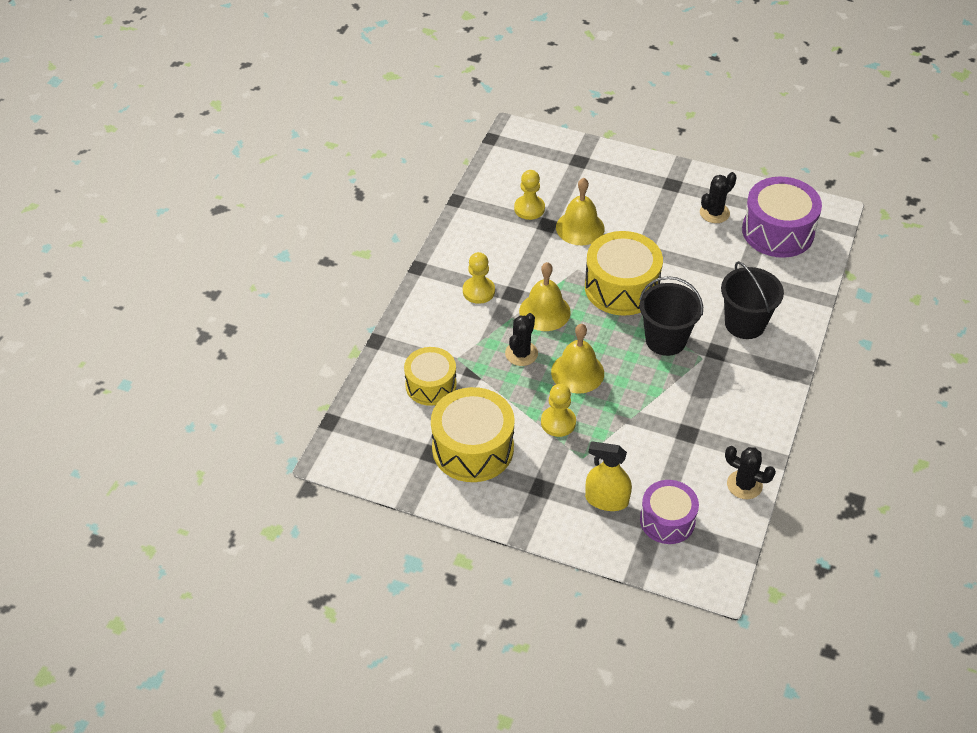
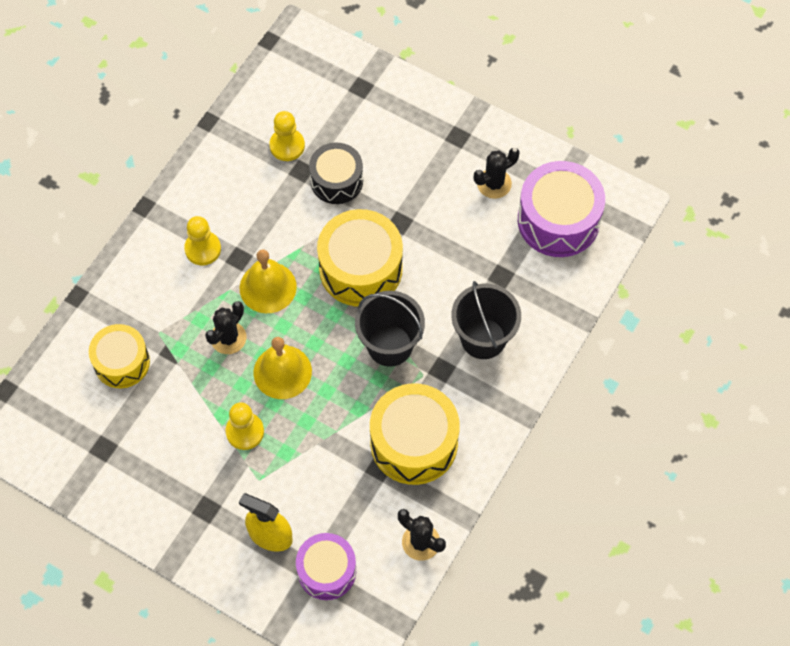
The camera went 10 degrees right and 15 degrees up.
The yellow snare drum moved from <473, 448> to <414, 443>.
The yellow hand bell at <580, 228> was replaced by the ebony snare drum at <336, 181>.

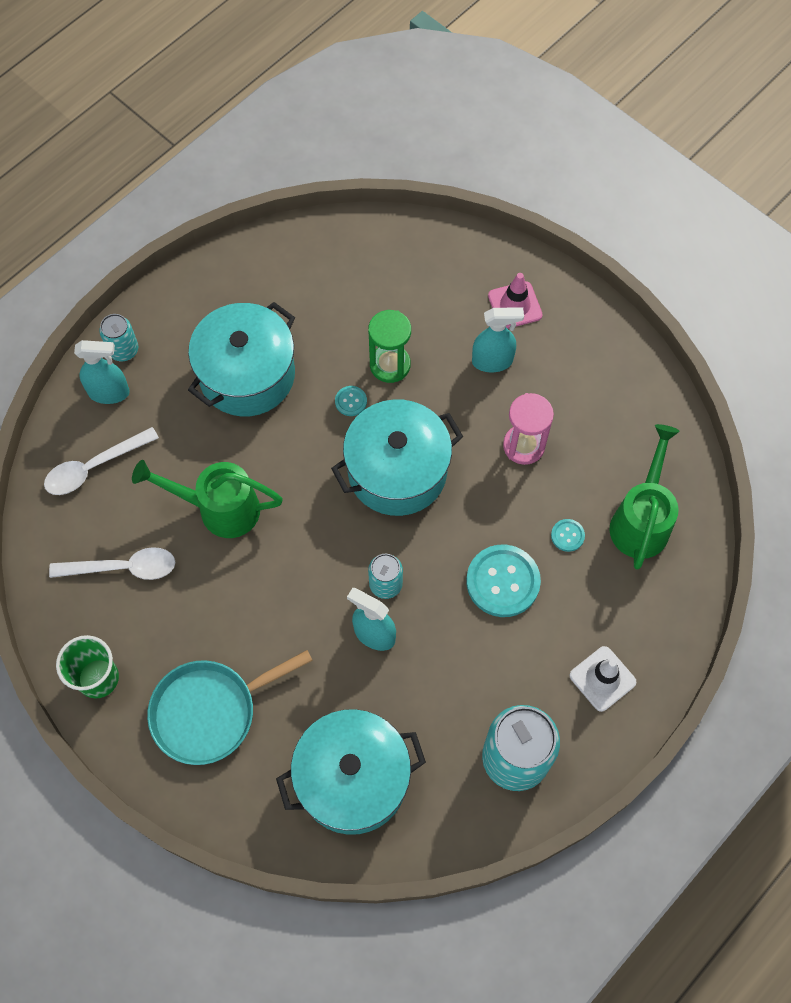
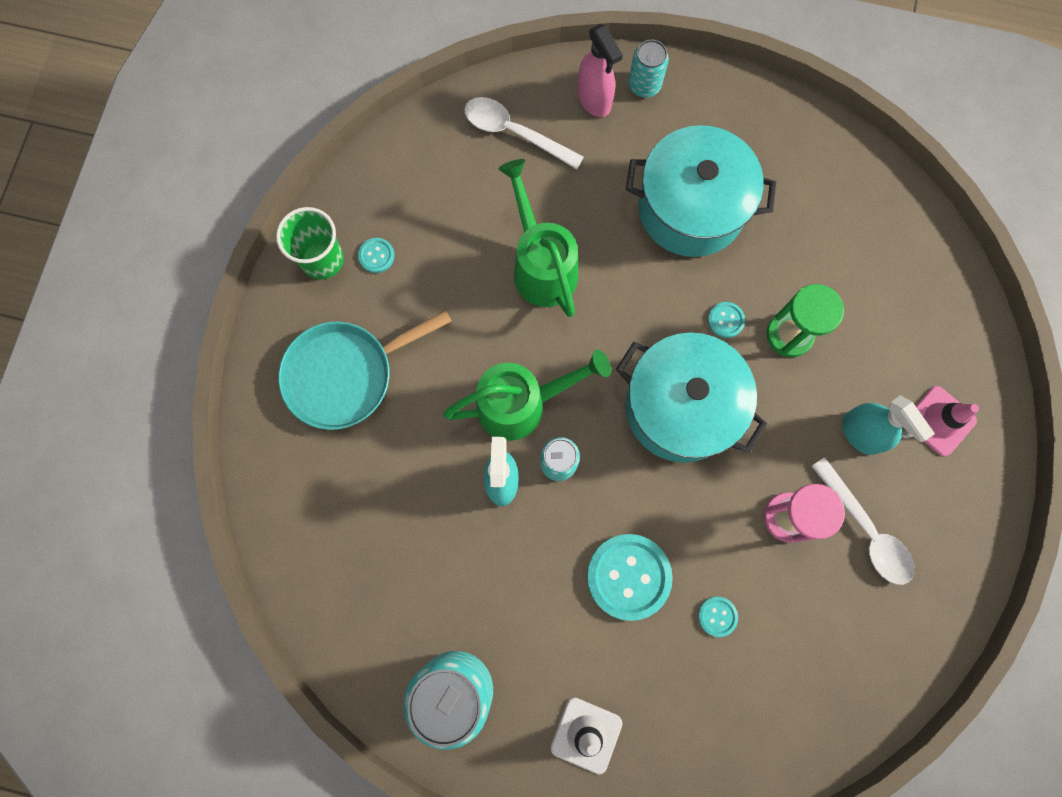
The camera went 60 degrees right and 10 degrees up.
The white tablespoon moved from <123, 568> to <865, 530>.
The turquoise spray cleaner at <109, 392> became the rose-pink spray cleaner at <594, 100>.
The turquoise skillet at <210, 711> turned 60 degrees counterclockwise.
The turquoise stockpot at <352, 779> disappeared.
The emerald watering can moved from <641, 520> to <521, 404>.
The turquoise shirt button at <376, 256> appeared.

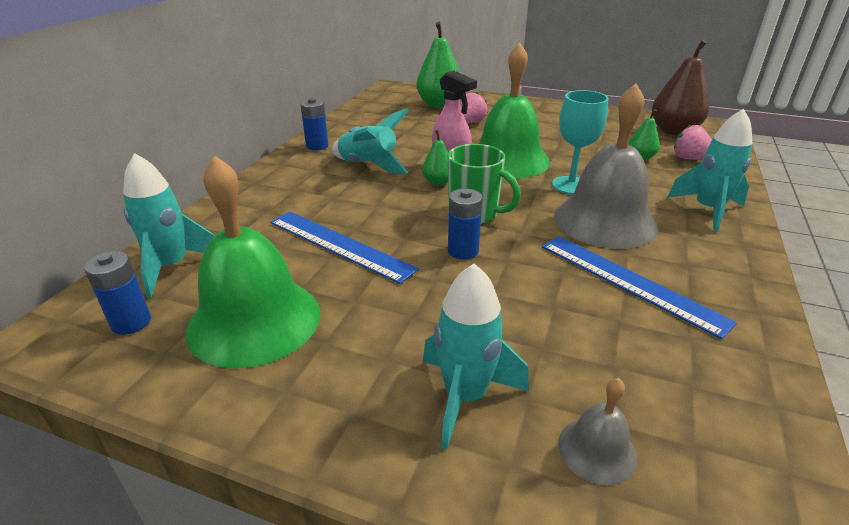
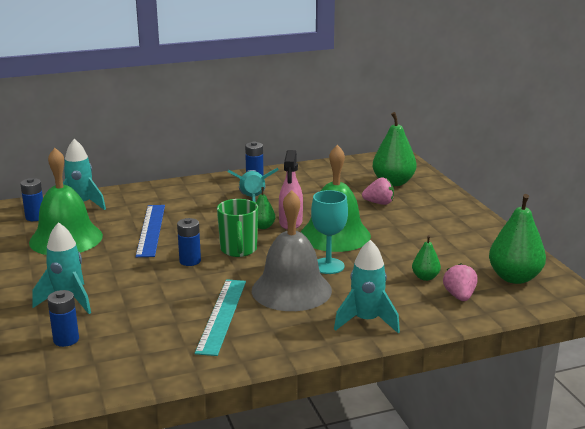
The camera went 50 degrees right and 10 degrees down.
The cobalt measuring stick at <629, 282> became the turquoise measuring stick at <222, 315>.
The gray hand bell at <597, 450> was replaced by the cobalt AA battery at <66, 340>.
The brown pear fruit at <673, 131> became the emerald pear fruit at <514, 277>.

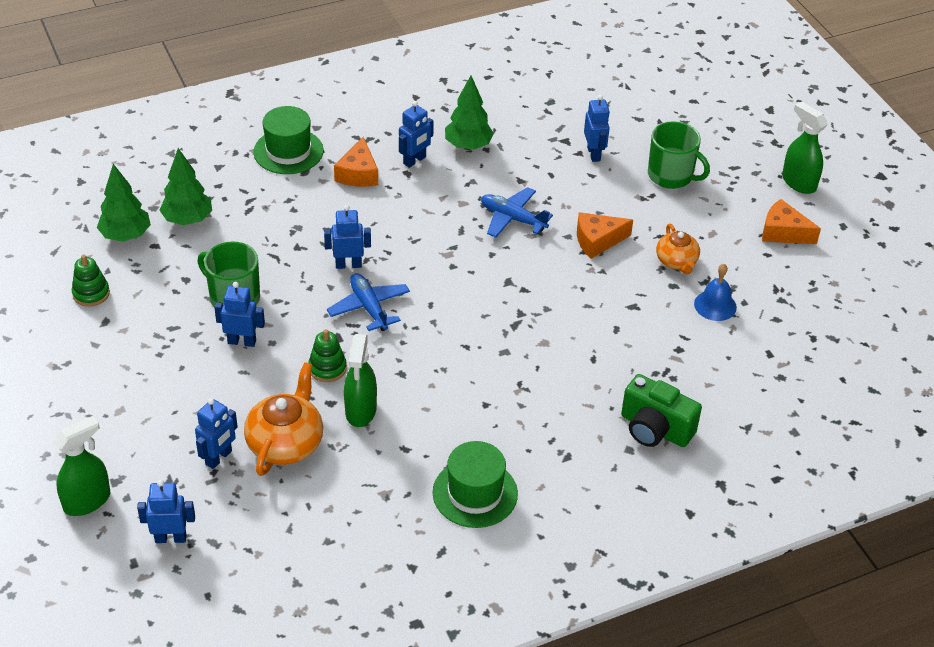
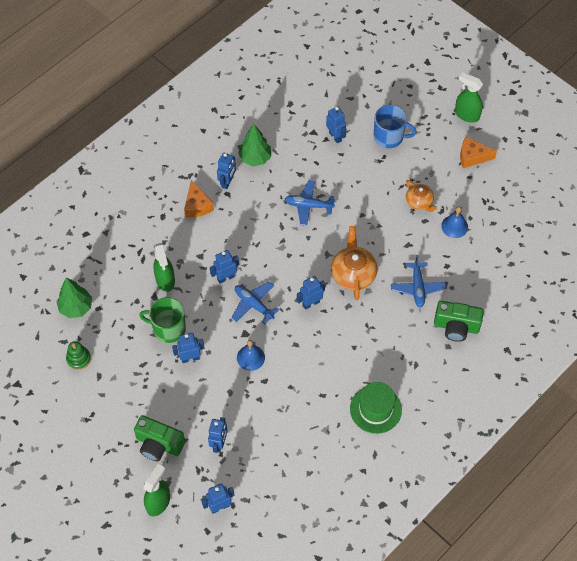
The camera went 20 degrees left and 15 degrees up.
The emerald fir tree at <188, 220> disappeared.
The orange-coloured china teapot moved from <286, 443> to <353, 274>.
The emerald top hat at <288, 151> disappeared.
The emerald ring stacker at <327, 368> was replaced by the cobalt hand bell at <250, 357>.
The emerald spray cleaner moved from <360, 411> to <165, 280>.
The orange-coloured cheese wedge at <597, 241> disappeared.
The emerald coffee mug at <671, 175> became the cobalt coffee mug at <389, 137>.
The emerald photo camera at <159, 444> appeared.
The cobalt robot at <311, 303> appeared.
The cobalt plane at <417, 287> appeared.

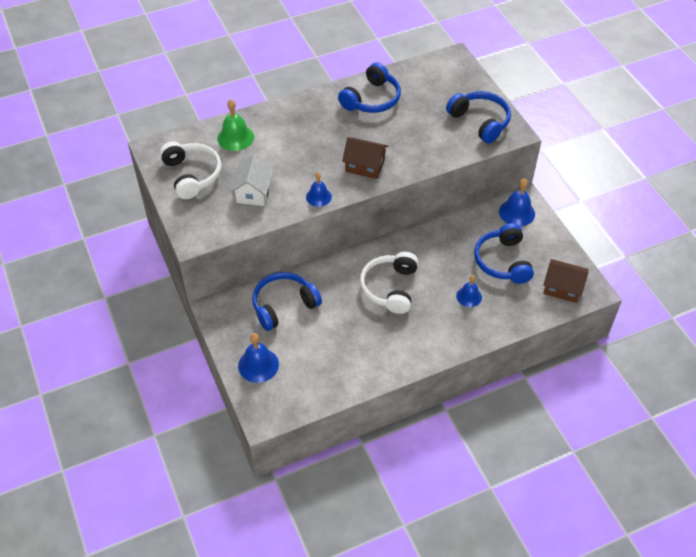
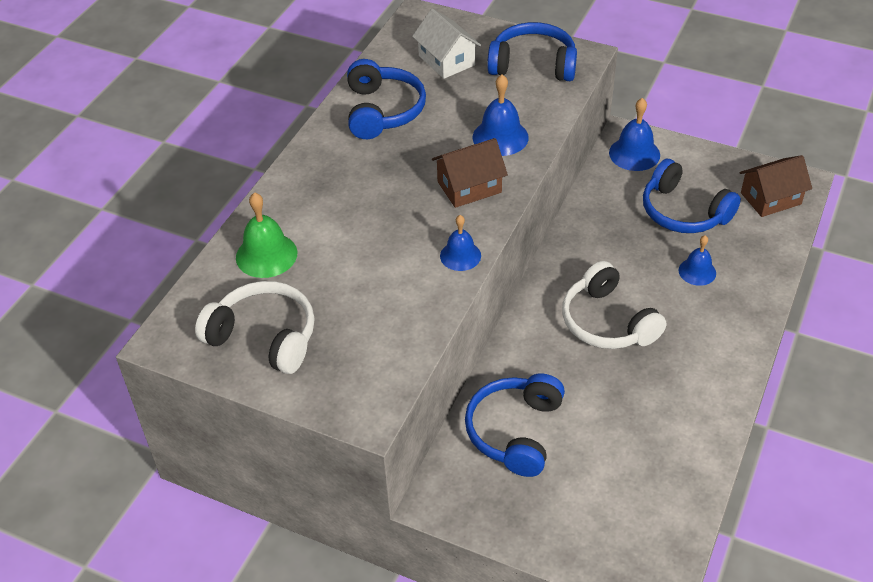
The camera went 40 degrees left and 5 degrees down.
The white cottage moved from <253, 192> to <446, 60>.
The cobalt hand bell moved from <258, 365> to <500, 137>.

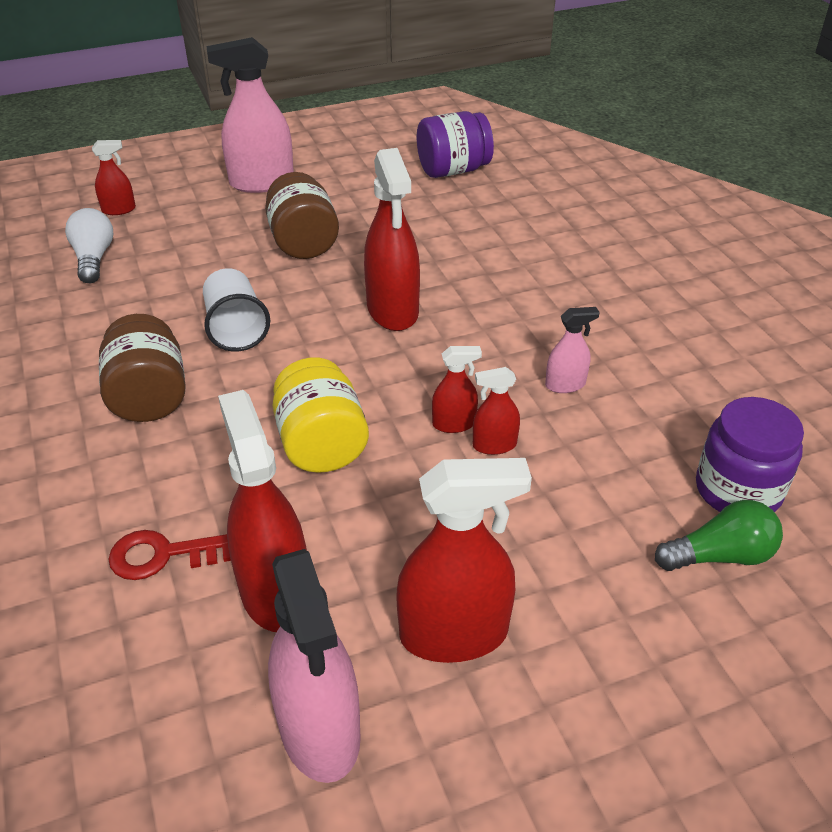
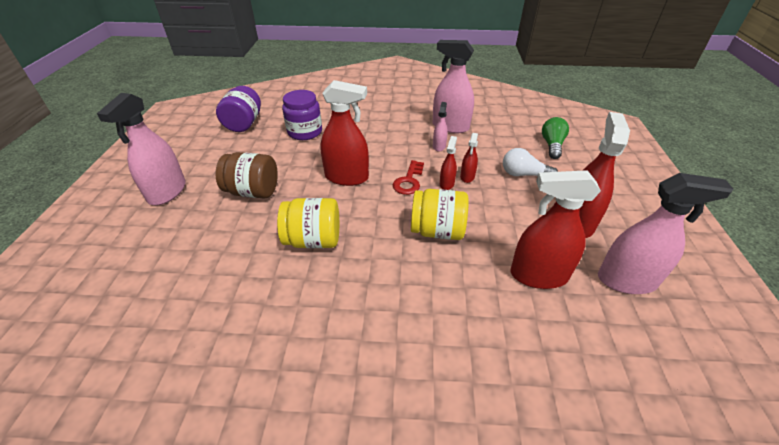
The camera went 65 degrees left and 0 degrees up.
The white bulb moved from <94, 258> to <523, 174>.
The crimson spray cleaner at <119, 210> disappeared.
The brown jam jar at <149, 396> disappeared.
The crimson door key moved from <163, 555> to <409, 181>.
The white cup at <236, 329> was replaced by the yellow jam jar at <313, 240>.
The royal purple jam jar moved from <738, 490> to <305, 132>.
The rose-pink spray cleaner at <450, 127> appeared.

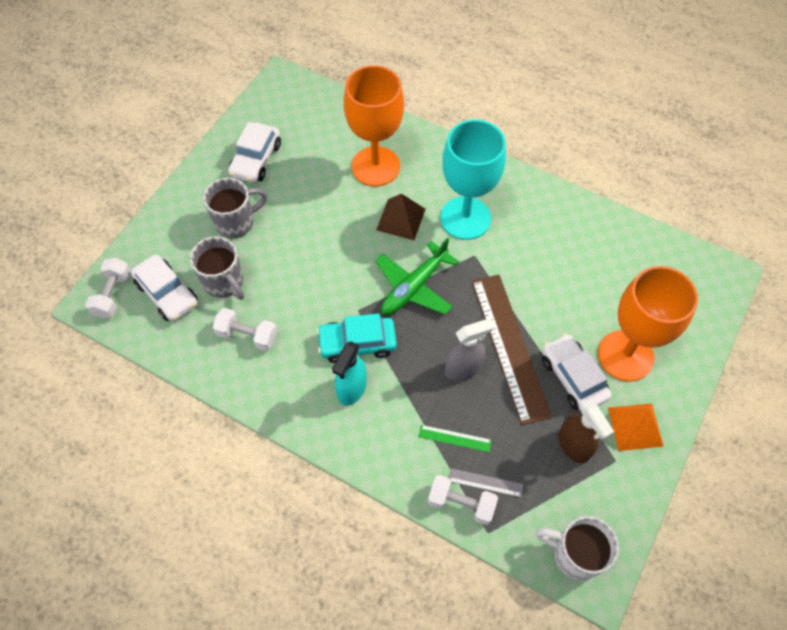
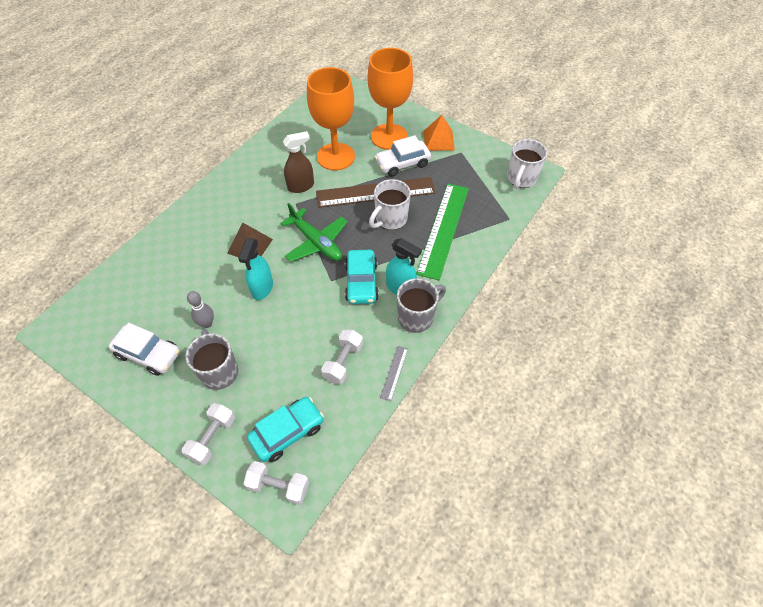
The camera went 85 degrees left and 5 degrees down.
The white car at <167, 293> became the turquoise car at <287, 432>.
The gray coffee mug moved from <224, 282> to <416, 317>.
The orange-coloured chalice moved from <375, 166> to <335, 156>.
The emerald measuring stick at <454, 438> changed to 2.41 times the size.
The white hand weight moved from <461, 504> to <212, 438>.
The turquoise chalice at <465, 218> disappeared.
The gray spray cleaner at <463, 369> was replaced by the white coffee mug at <390, 219>.
The gray measuring stick moved from <485, 483> to <394, 372>.
The brown spray cleaner moved from <574, 445> to <301, 186>.
The gray bowling pin at <207, 323> appeared.
The turquoise spray cleaner at <262, 288> appeared.

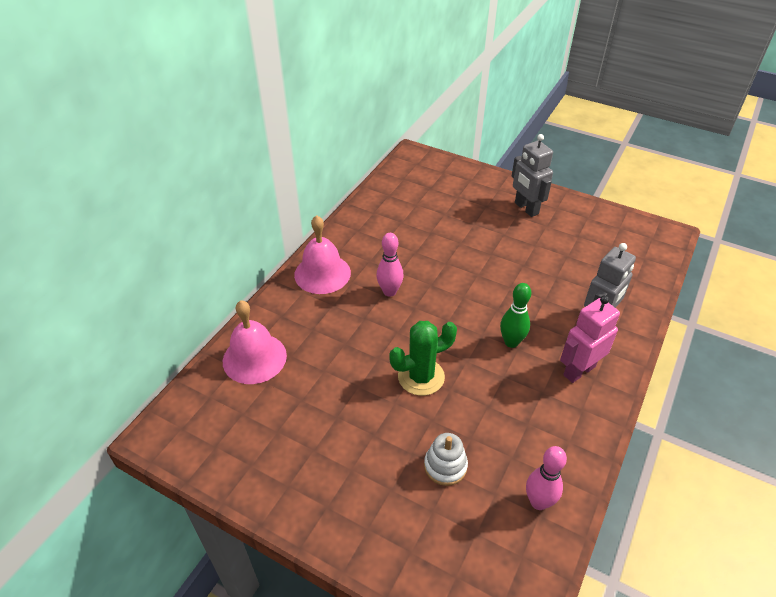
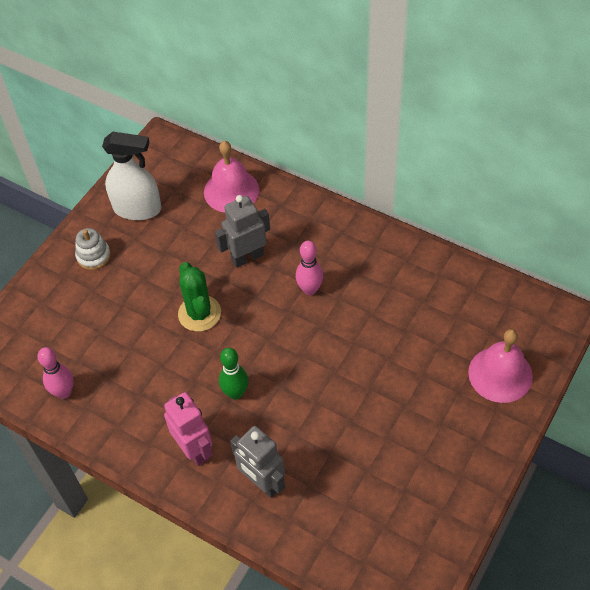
The camera went 95 degrees right and 10 degrees up.
The rose-pink hand bell moved from <322, 273> to <500, 374>.
The white ring stacker moved from <445, 466> to <93, 256>.
The gray robot moved from <526, 208> to <247, 257>.
The white spray cleaner at <137, 209> appeared.

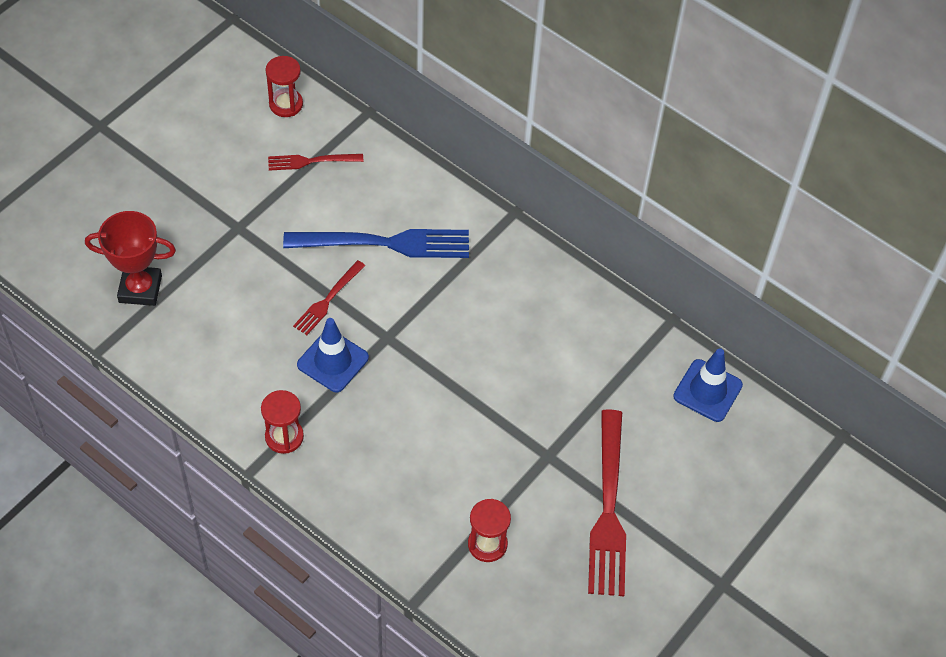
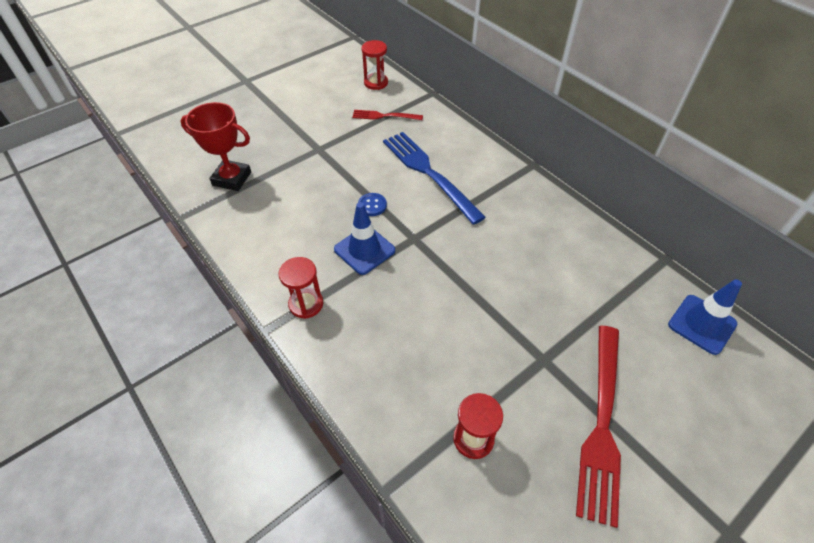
The camera went 15 degrees right and 5 degrees down.
The cobalt dinner fork at <386, 243> turned 135 degrees counterclockwise.
The crimson dinner fork at <327, 300> was replaced by the cobalt shirt button at <372, 205>.

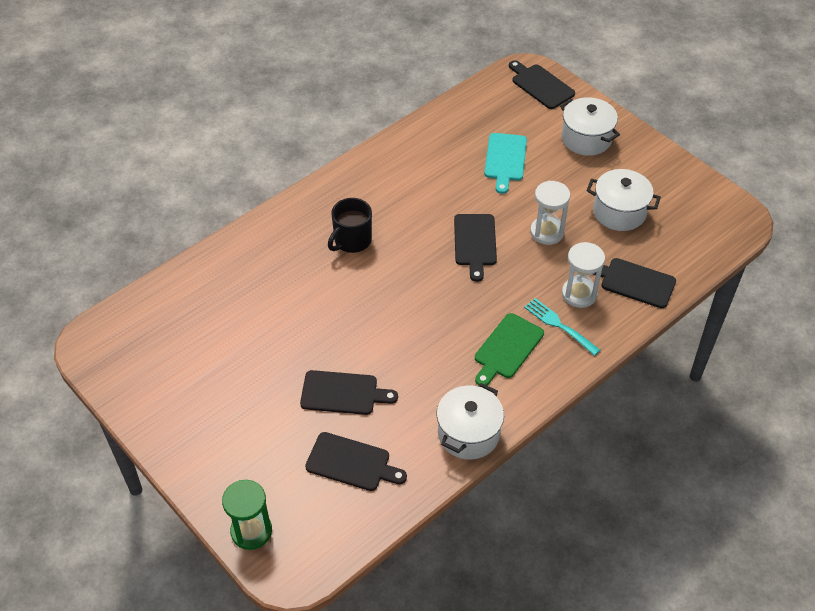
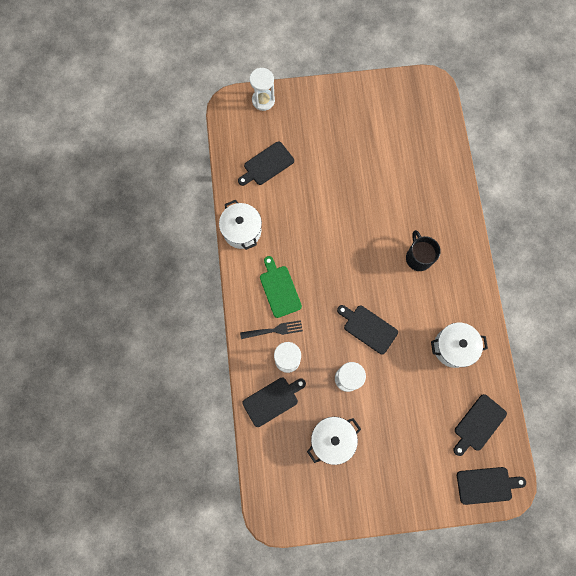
The camera went 125 degrees right and 25 degrees up.
The emerald hourglass at <251, 531> became the white hourglass at <263, 100>.
The ebony cutting board moved from <343, 393> to <478, 424>.
The turquoise cutting board at <505, 160> disappeared.
The turquoise dinner fork at <560, 325> became the ebony dinner fork at <273, 330>.
The white stockpot moved from <586, 138> to <453, 347>.

